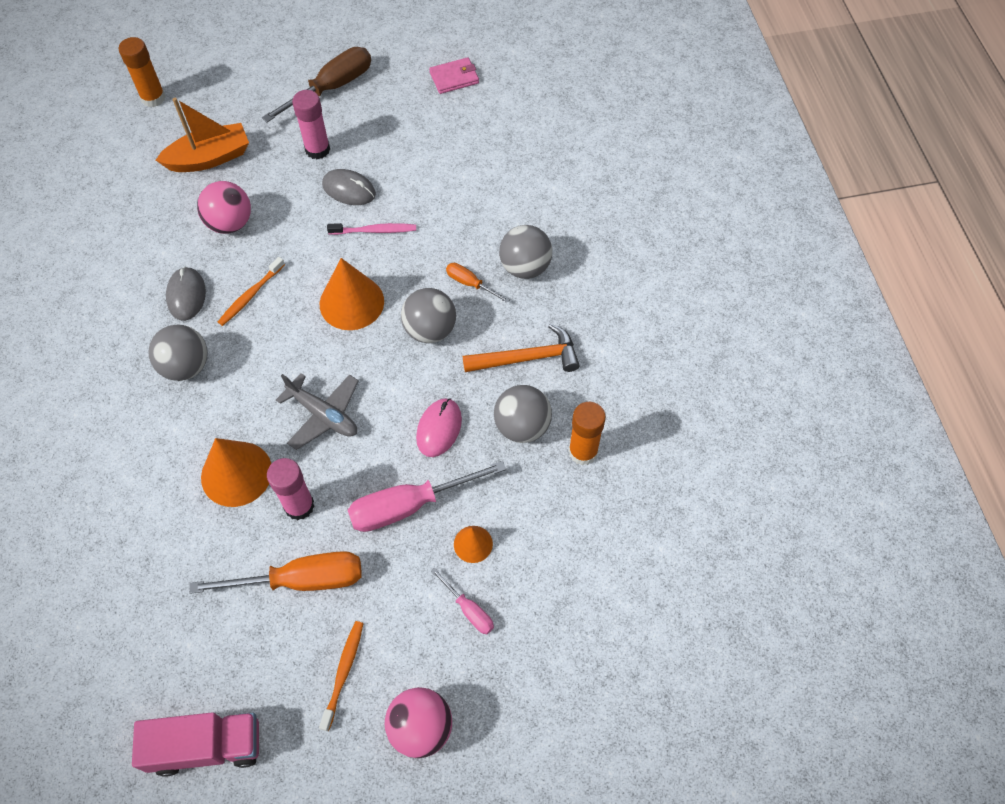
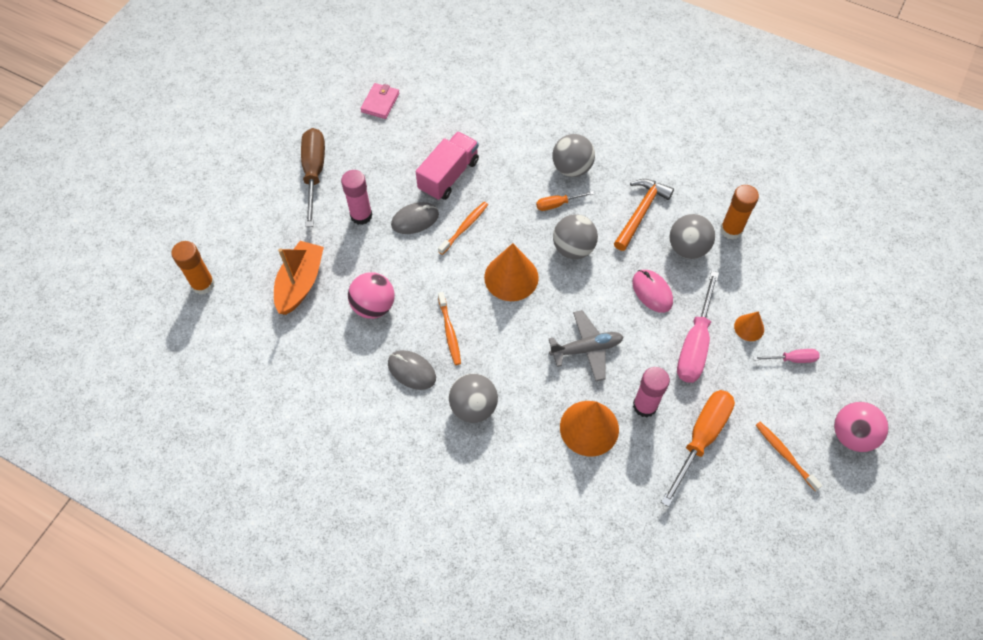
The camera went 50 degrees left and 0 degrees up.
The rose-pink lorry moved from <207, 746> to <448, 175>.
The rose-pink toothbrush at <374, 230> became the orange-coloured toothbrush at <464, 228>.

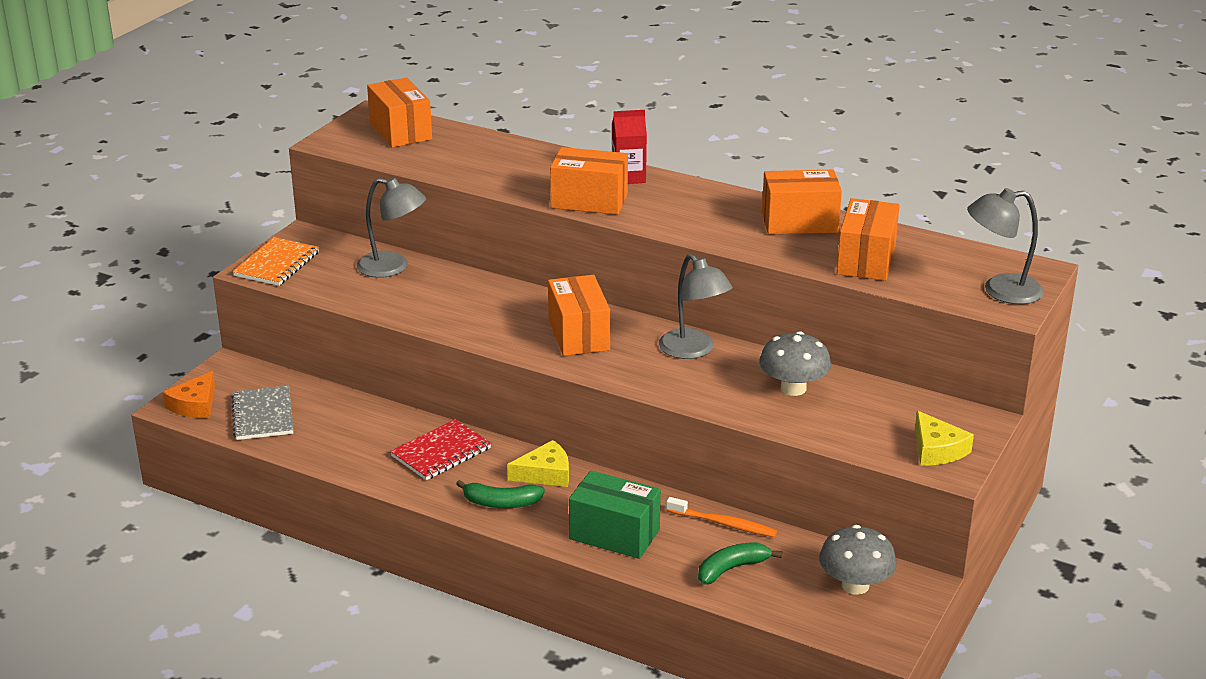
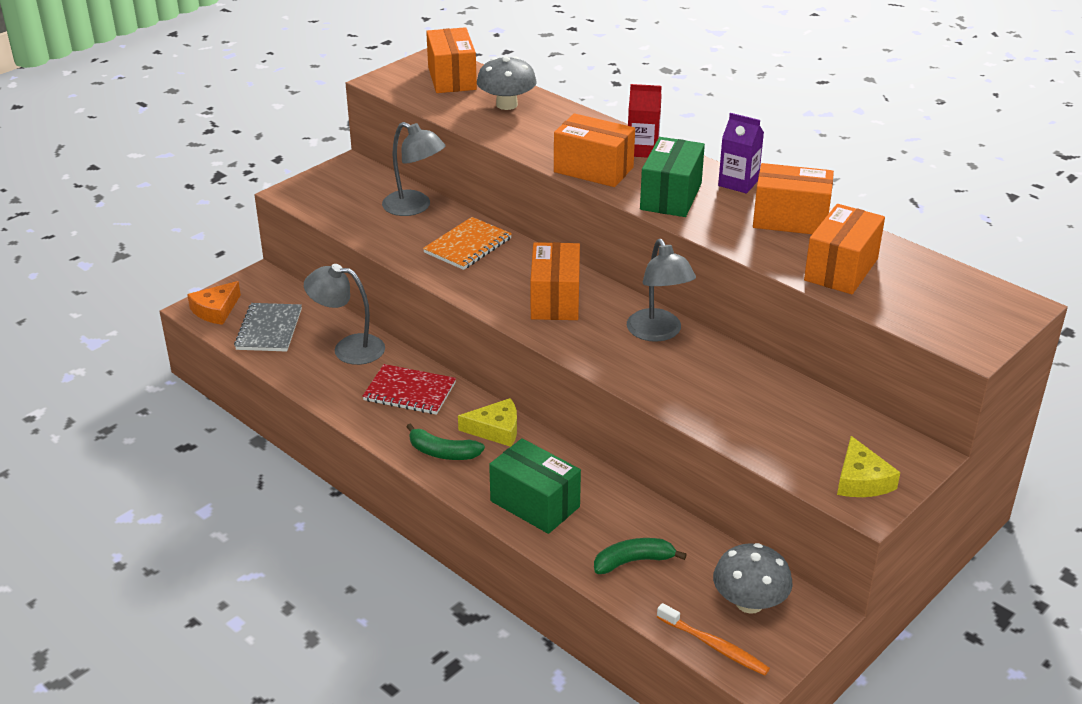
The camera went 15 degrees right and 5 degrees up.
The orange-coloured notepad moved from <277, 264> to <468, 246>.
The crimson notepad at <441, 452> turned 45 degrees clockwise.
The orange-coloured toothbrush moved from <723, 523> to <714, 646>.
The gray toadstool moved from <793, 388> to <506, 105>.
The gray desk lamp moved from <1000, 290> to <348, 348>.
The emerald parcel at <671, 196> appeared.
The royal purple milk carton at <738, 183> appeared.

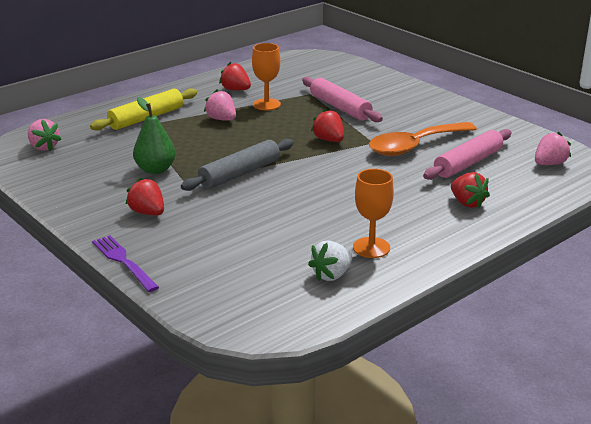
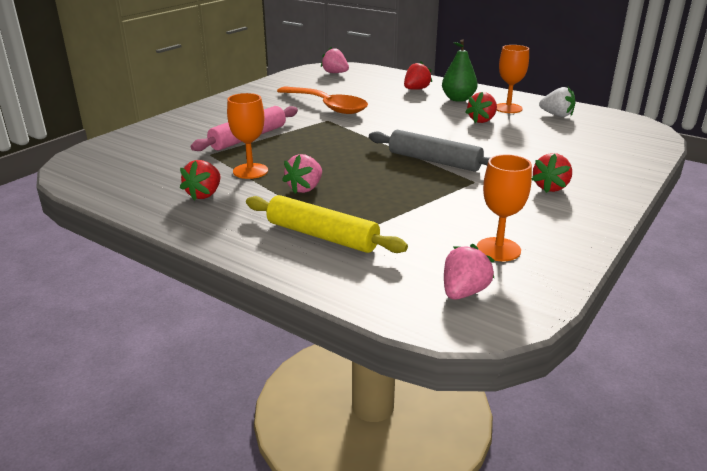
The camera went 105 degrees left and 0 degrees up.
The royal purple dinner fork at <123, 261> disappeared.
The emerald pear fruit moved from <155, 170> to <458, 99>.
The crimson strawberry moved from <329, 140> to <482, 120>.
The rose-pink dough roller at <468, 163> disappeared.
The orange-coloured chalice at <498, 249> appeared.

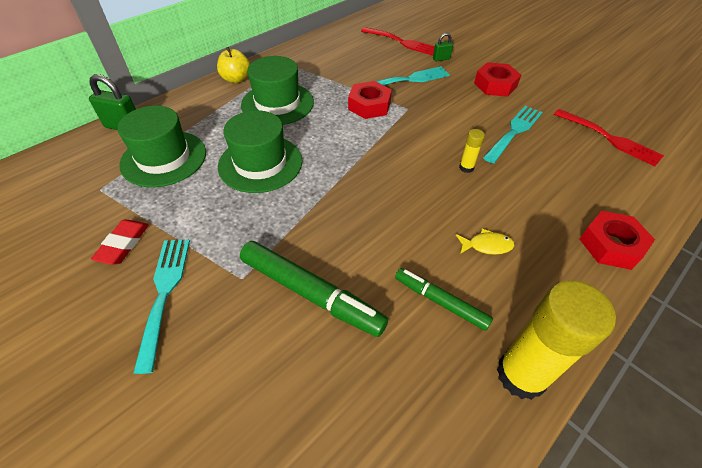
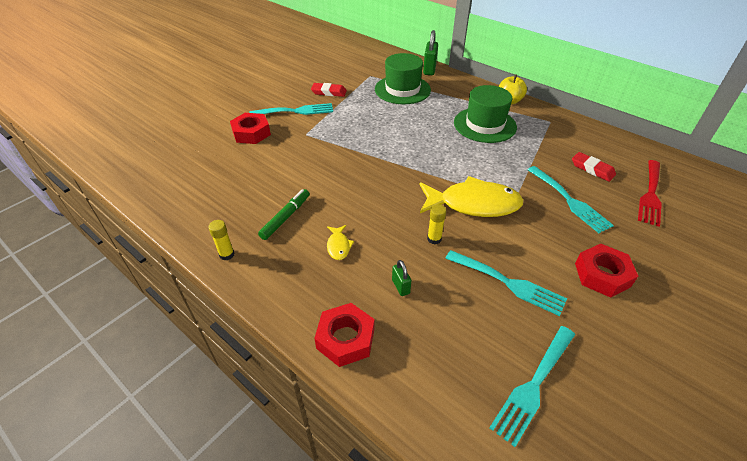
The camera went 85 degrees right and 5 degrees down.
The emerald top hat at <260, 163> disappeared.
The emerald felt pen at <311, 293> disappeared.
The crimson nut moved from <369, 105> to <251, 133>.
The emerald small lock moved from <441, 59> to <400, 286>.
The yellow glue stick at <521, 375> changed to 0.45 times the size.
The crimson dinner fork at <610, 138> became the turquoise dinner fork at <533, 386>.
The yellow fish figure at <473, 204> appeared.
The crimson eraser at <592, 169> appeared.

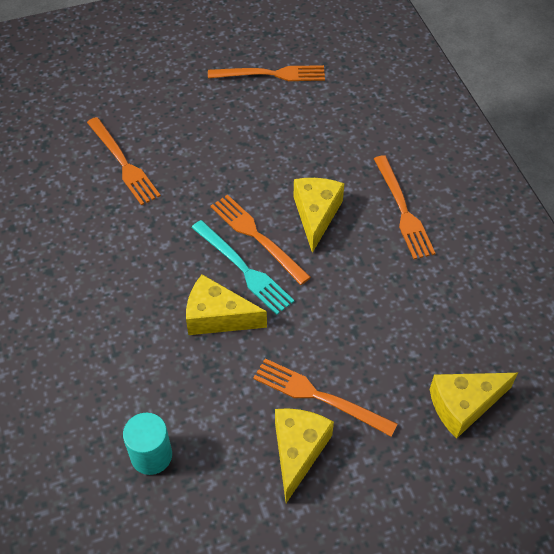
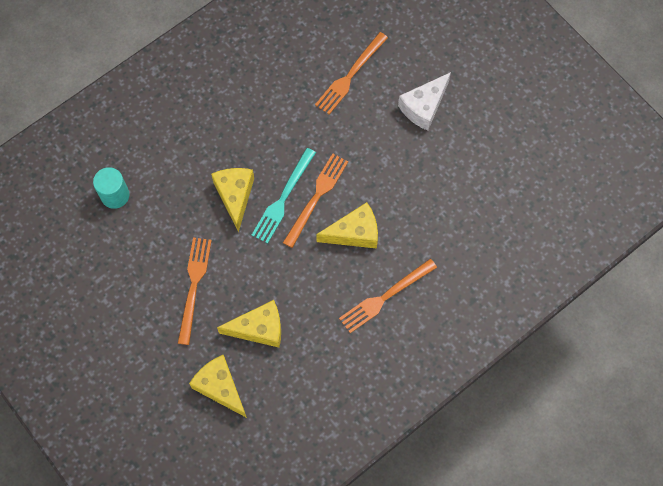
The camera went 70 degrees right and 15 degrees up.
The orange-coloured dinner fork at <271, 74> disappeared.
The yellow cheese wedge moved from <298, 451> to <259, 328>.
The white cheese wedge at <424, 107> appeared.

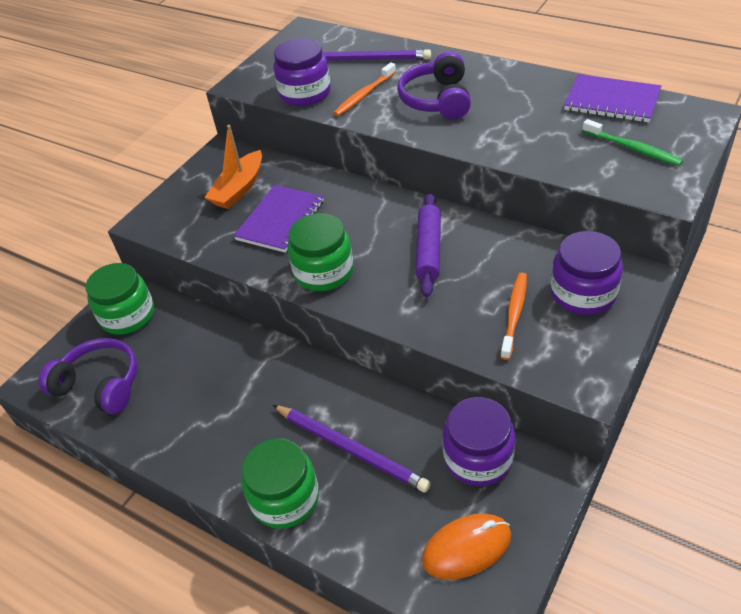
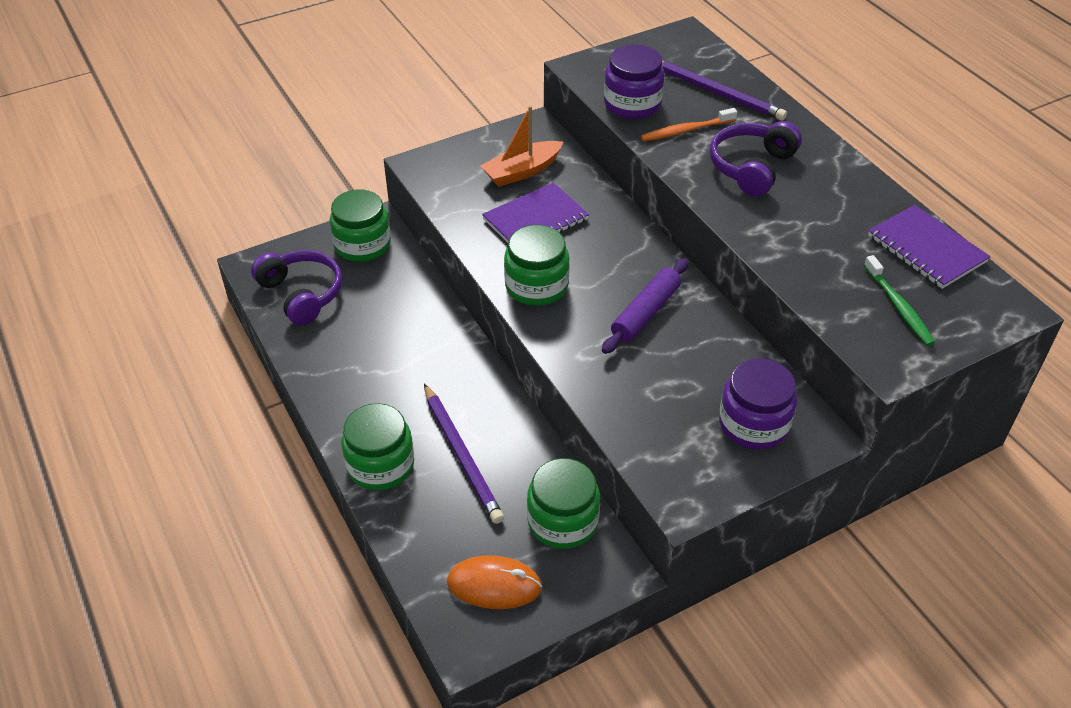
The camera went 25 degrees right and 0 degrees up.
The royal purple jam jar at <478, 457> became the emerald jam jar at <562, 521>.
The orange-coloured toothbrush at <514, 314> disappeared.

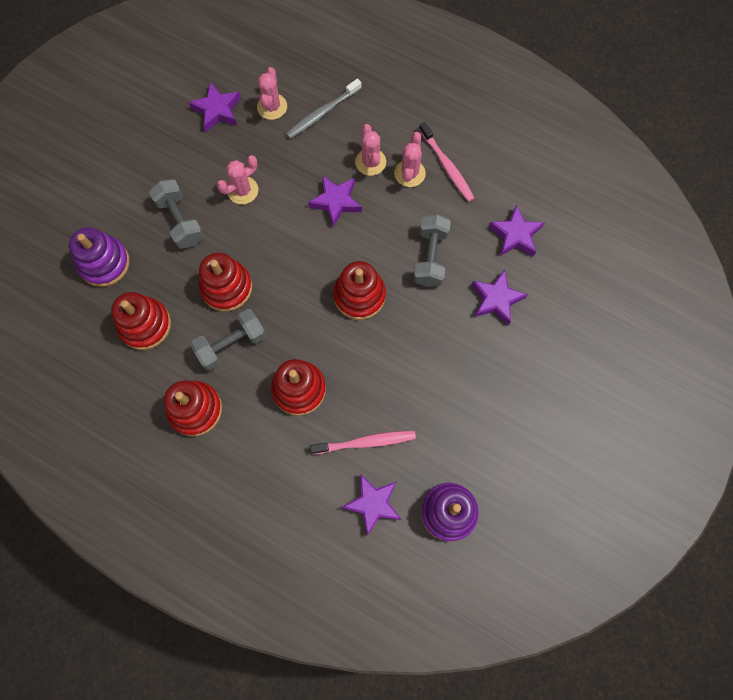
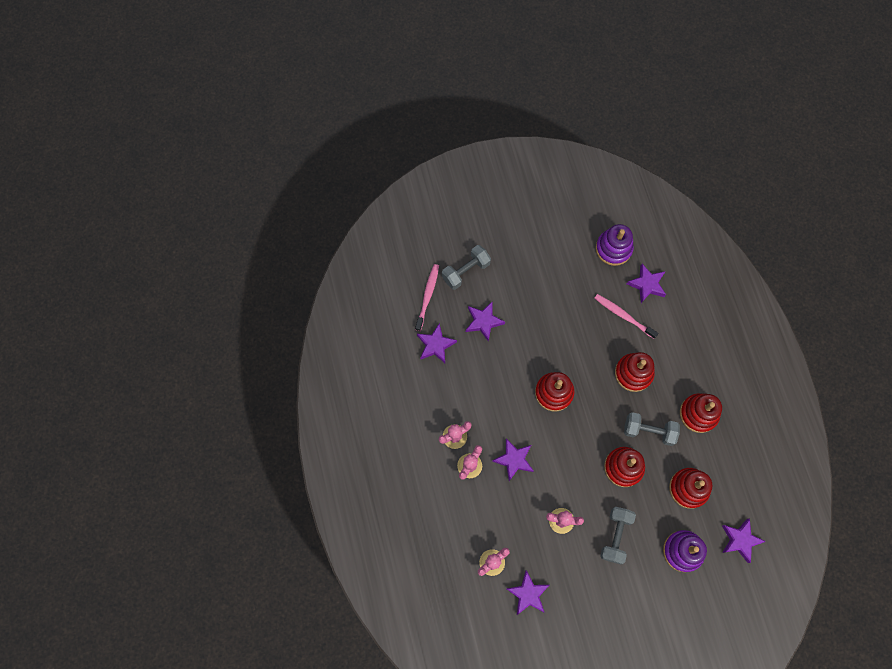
The camera went 135 degrees left and 0 degrees up.
The gray toothbrush at <322, 113> disappeared.
The gray hand weight moved from <430, 257> to <466, 271>.
The rose-pink toothbrush moved from <447, 166> to <427, 296>.
The royal purple star shape at <740, 540> appeared.

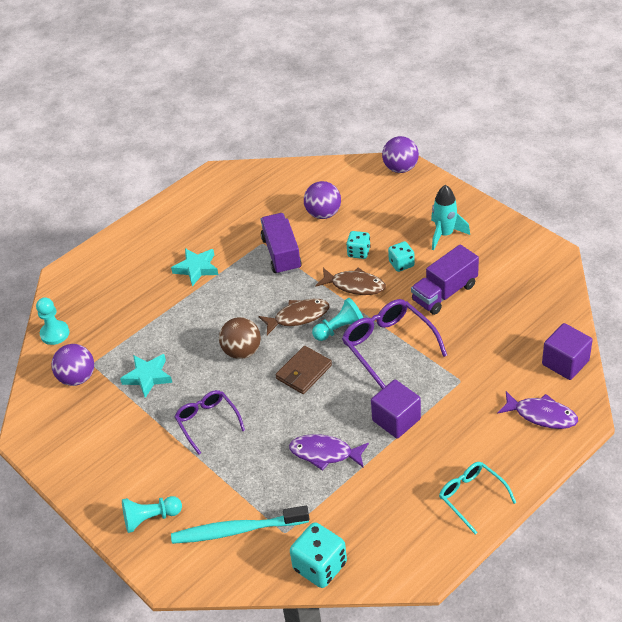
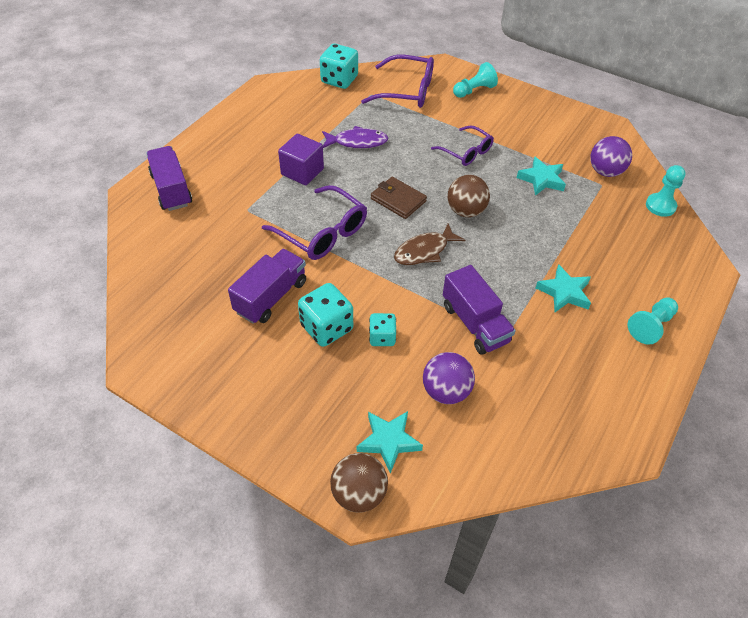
The camera went 160 degrees right and 5 degrees up.
The turquoise toothbrush at <237, 530> was replaced by the royal purple eyeglasses at <407, 91>.
The brown wallet at <304, 372> turned 75 degrees counterclockwise.
The turquoise pawn moved from <339, 329> to <651, 326>.
The brown fish figure at <354, 285> disappeared.
The royal purple play ball at <400, 168> became the brown play ball at <359, 494>.
The turquoise die at <401, 264> changed to 1.65 times the size.
The turquoise rocket at <445, 234> disappeared.
The turquoise eyeglasses at <471, 497> disappeared.
The royal purple fish figure at <541, 415> was replaced by the royal purple lorry at <171, 189>.
The royal purple solid cube at <565, 362> disappeared.
The turquoise star shape at <388, 441> appeared.

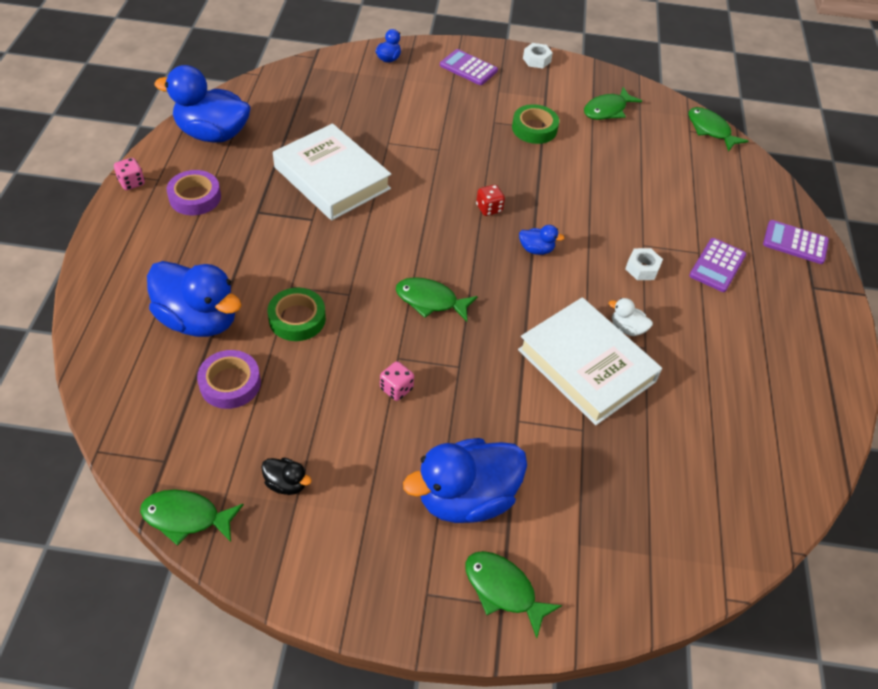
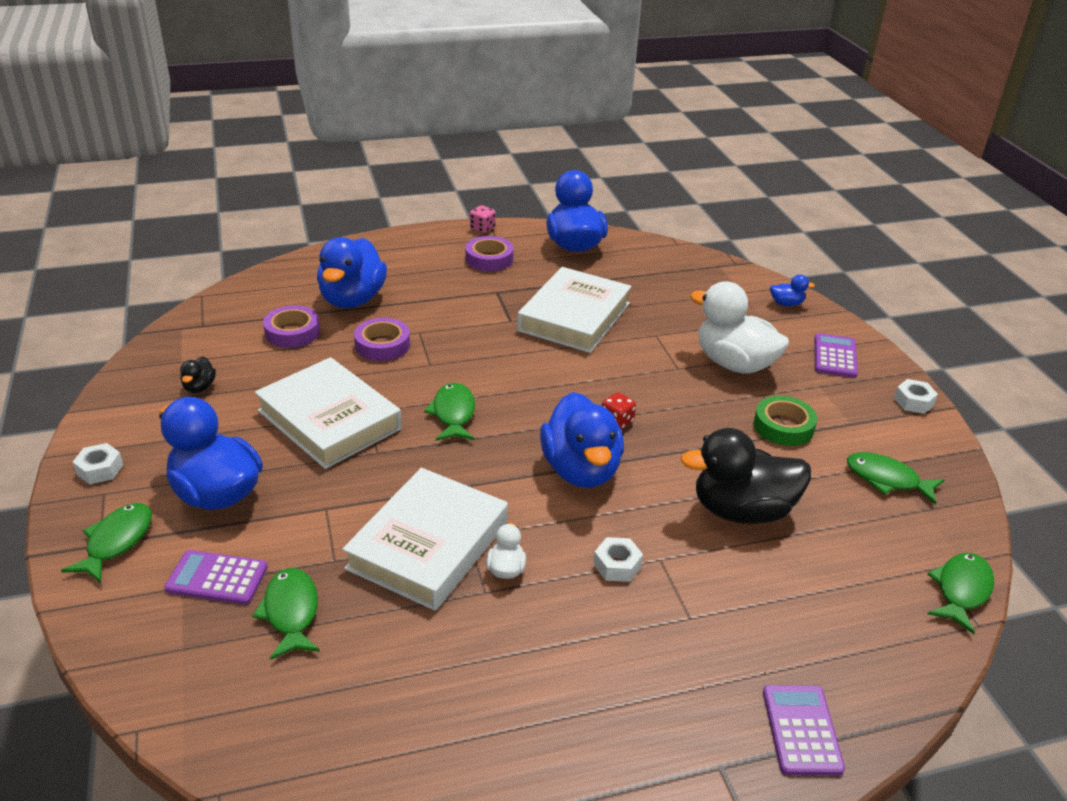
The camera went 70 degrees right and 15 degrees down.
The emerald fish figure moved from <186, 517> to <291, 612>.
The emerald tape at <297, 319> became the royal purple tape at <382, 345>.
The rose-pink die at <396, 389> was replaced by the white hardcover at <329, 420>.
The cobalt duck at <536, 249> changed to 2.30 times the size.
The royal purple calculator moved from <717, 265> to <217, 578>.
The white nut at <100, 469> appeared.
The ebony duck at <742, 511> appeared.
The white duck at <734, 363> appeared.

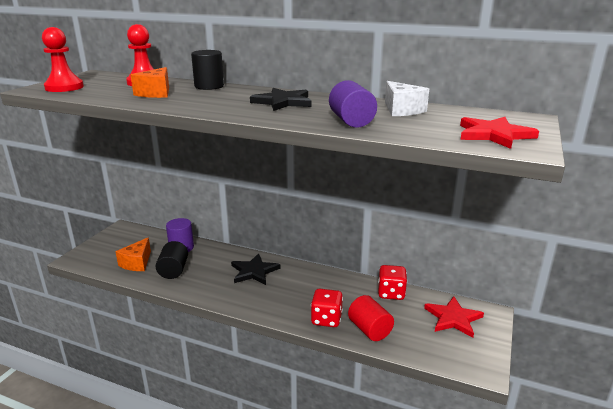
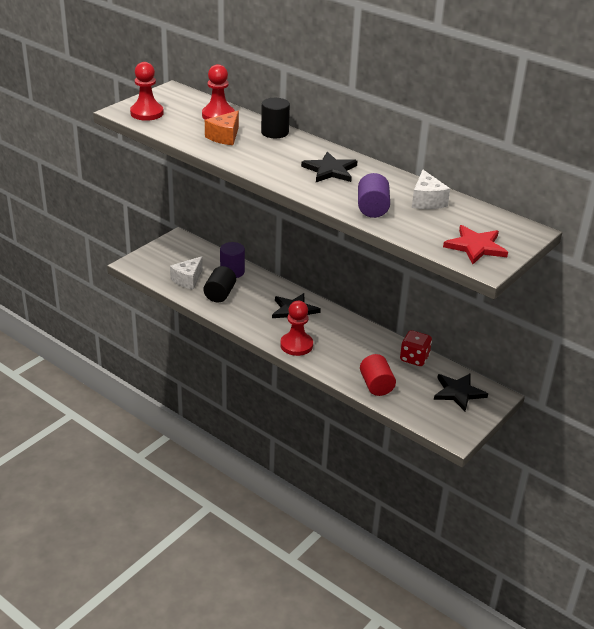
The camera went 15 degrees right and 10 degrees up.
The orange-coloured cheese wedge at <137, 263> became the white cheese wedge at <188, 280>.
The crimson die at <326, 319> disappeared.
The crimson star shape at <453, 318> became the ebony star shape at <458, 392>.
The crimson pawn at <296, 345> appeared.

